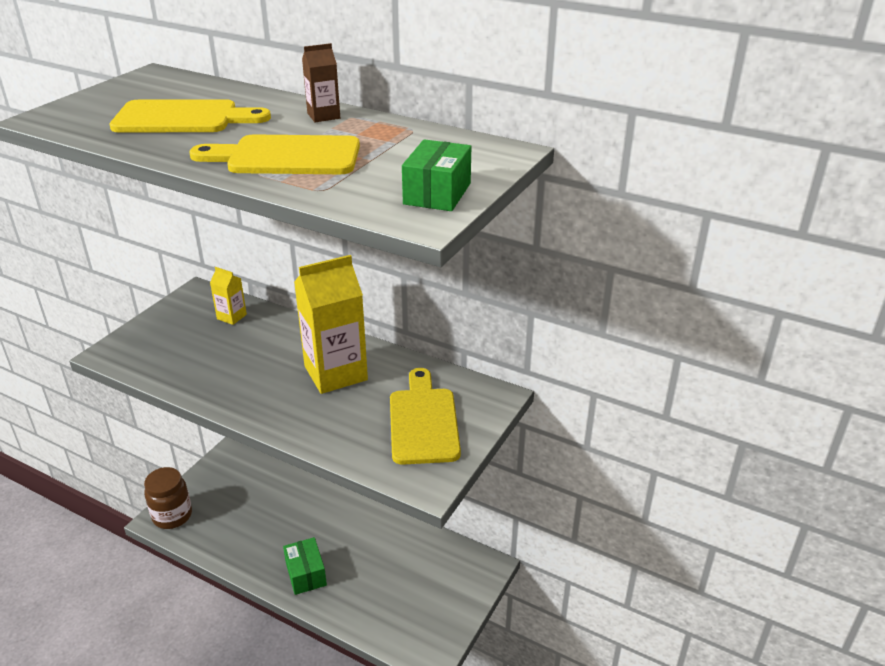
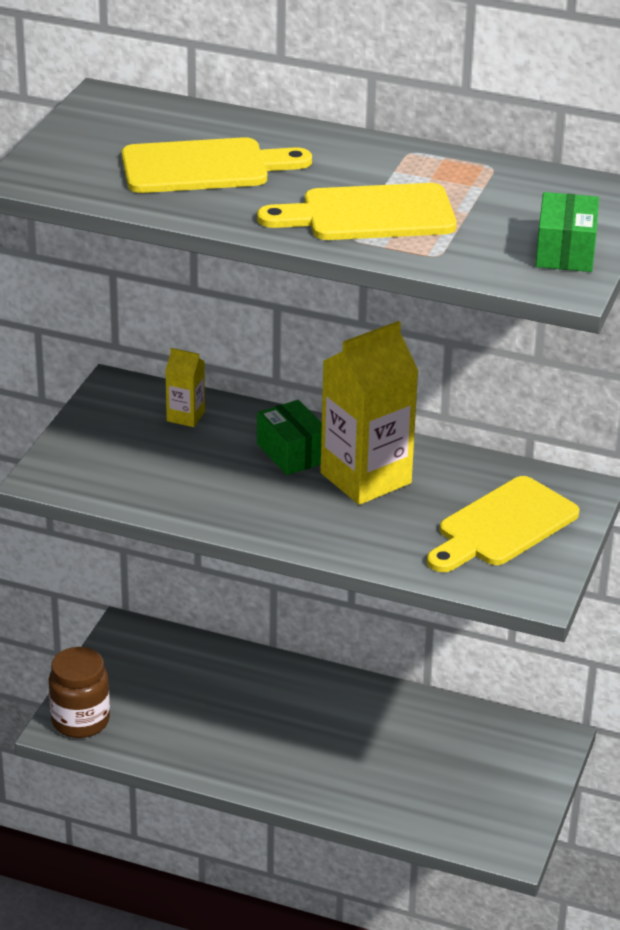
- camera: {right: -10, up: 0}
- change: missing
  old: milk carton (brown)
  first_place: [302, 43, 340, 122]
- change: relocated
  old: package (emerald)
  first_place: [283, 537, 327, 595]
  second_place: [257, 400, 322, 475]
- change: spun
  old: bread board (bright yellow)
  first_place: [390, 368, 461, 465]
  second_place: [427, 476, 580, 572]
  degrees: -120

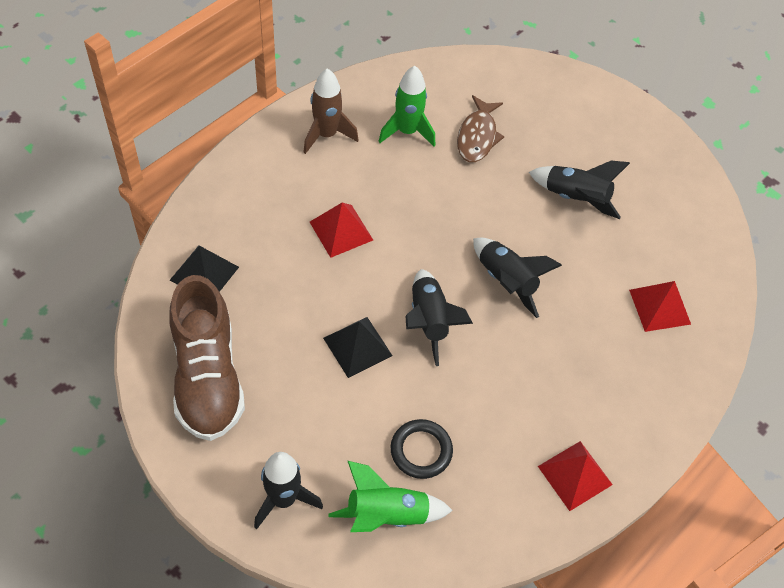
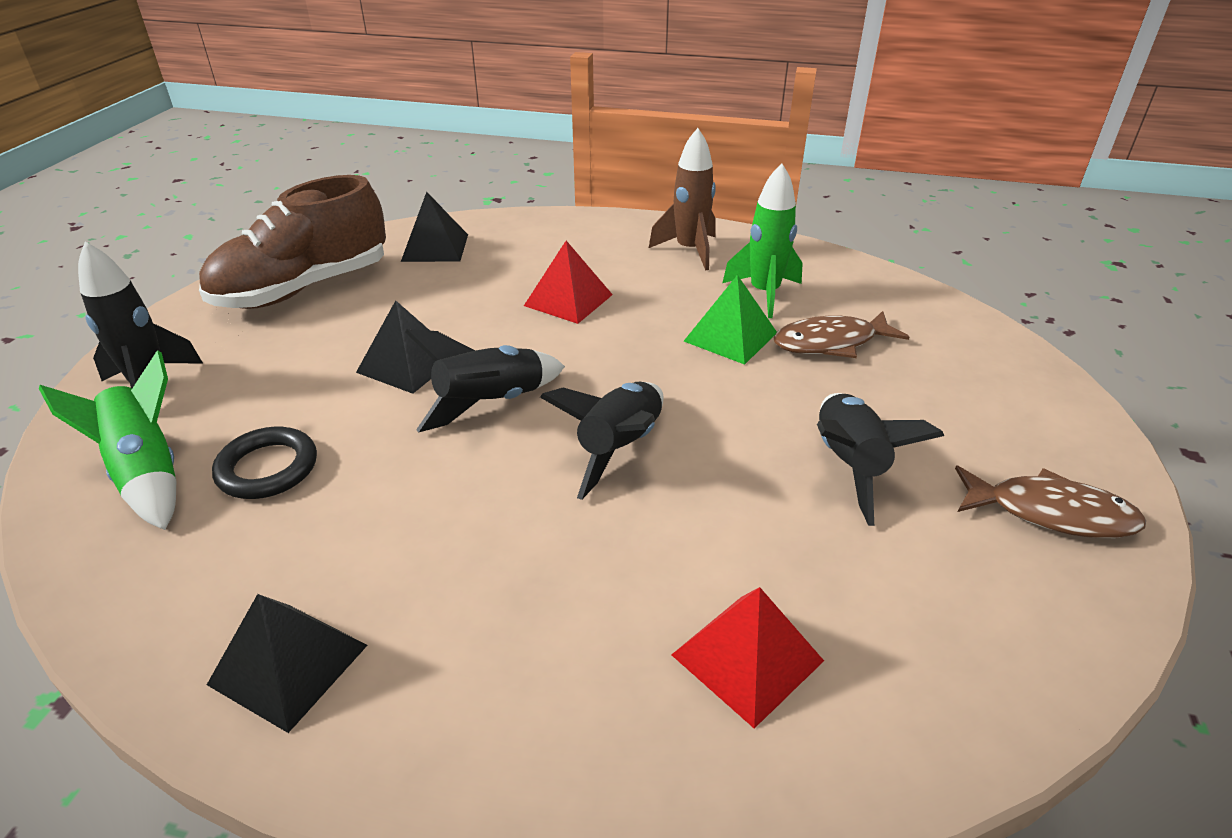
- camera: {right: 65, up: -20}
- change: appeared
  new: solid pyramid (emerald)
  second_place: [684, 275, 777, 365]
- change: appeared
  new: fish figure (brown)
  second_place: [955, 466, 1146, 538]
- change: colour
  old: solid pyramid (scarlet)
  new: solid pyramid (jet-black)
  first_place: [538, 441, 613, 511]
  second_place: [207, 594, 368, 733]

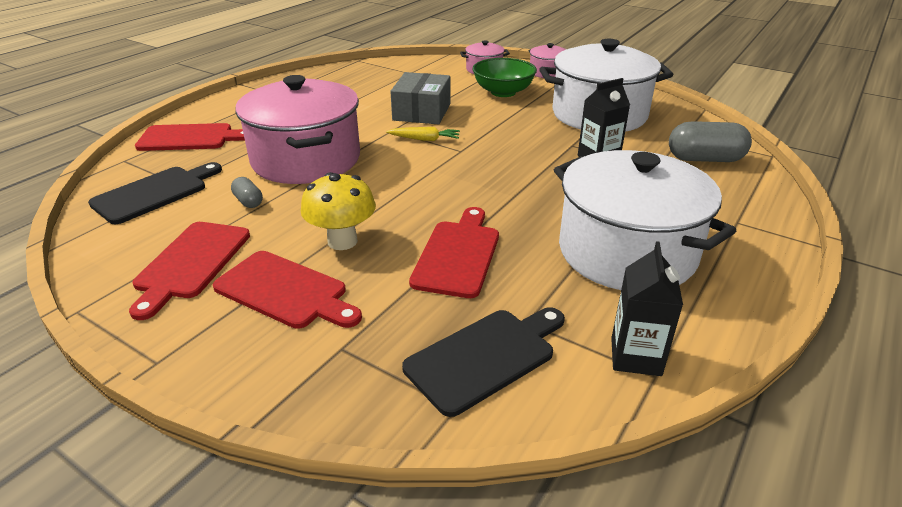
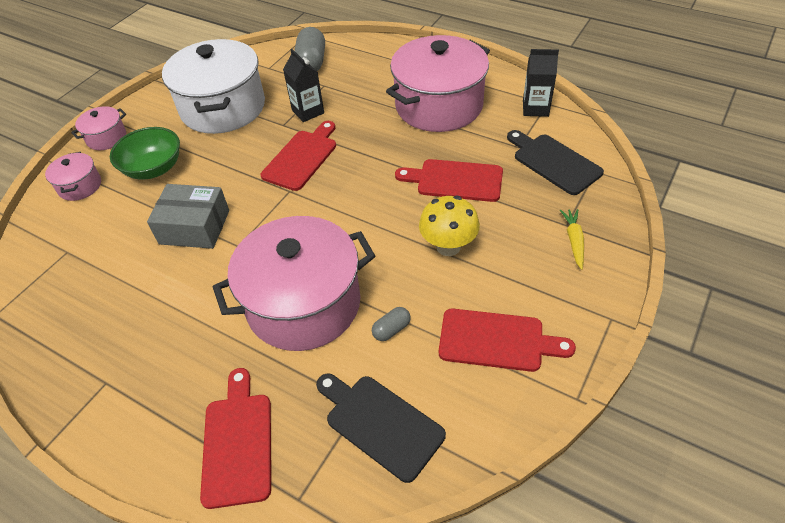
- camera: {right: -90, up: 15}
- change: relocated
  old: bread board (scarlet)
  first_place: [213, 251, 362, 329]
  second_place: [261, 121, 336, 191]
- change: relocated
  old: carrot (bright yellow)
  first_place: [386, 127, 460, 141]
  second_place: [560, 209, 584, 270]
- change: colour
  old: cooking pot (white)
  new: cooking pot (rose-pink)
  first_place: [554, 150, 736, 290]
  second_place: [386, 35, 490, 132]

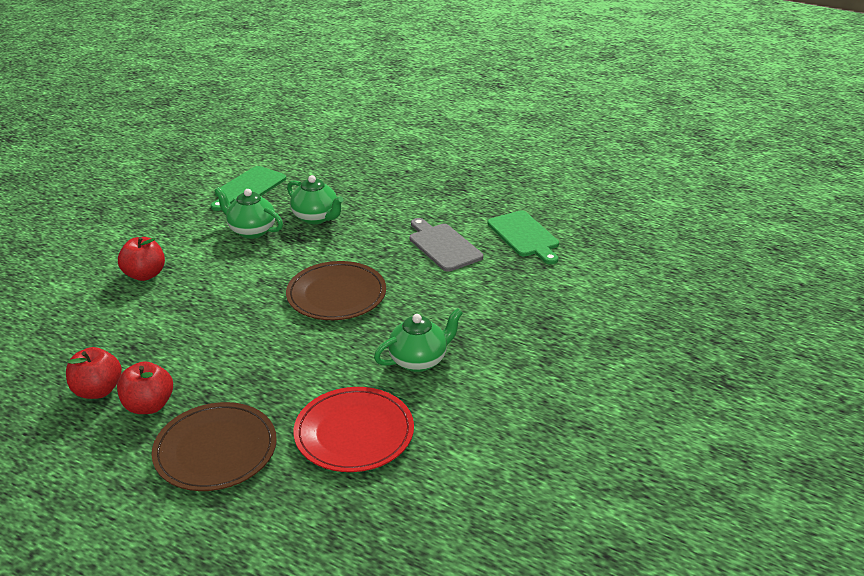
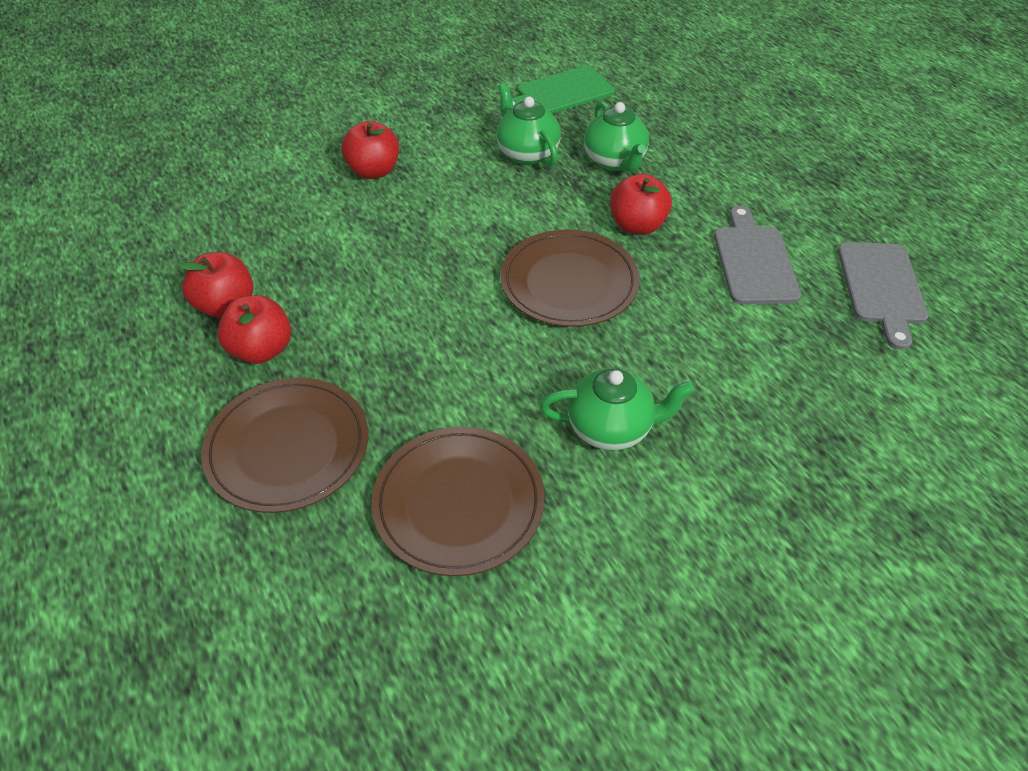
- camera: {right: 30, up: 15}
- change: appeared
  new: apple fruit (scarlet)
  second_place: [610, 174, 672, 235]
- change: colour
  old: flat dish (scarlet)
  new: flat dish (brown)
  first_place: [294, 387, 414, 472]
  second_place: [372, 427, 545, 576]
- change: colour
  old: bread board (emerald)
  new: bread board (grey)
  first_place: [488, 211, 559, 264]
  second_place: [838, 242, 929, 350]

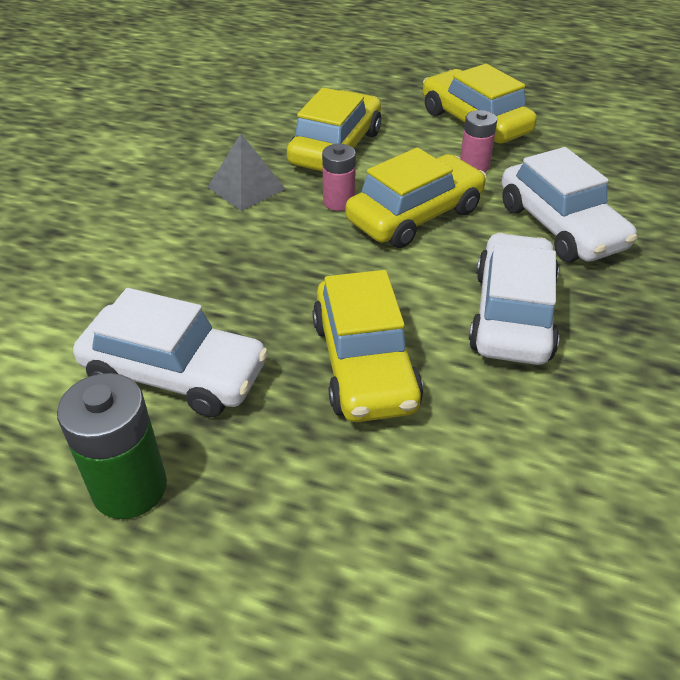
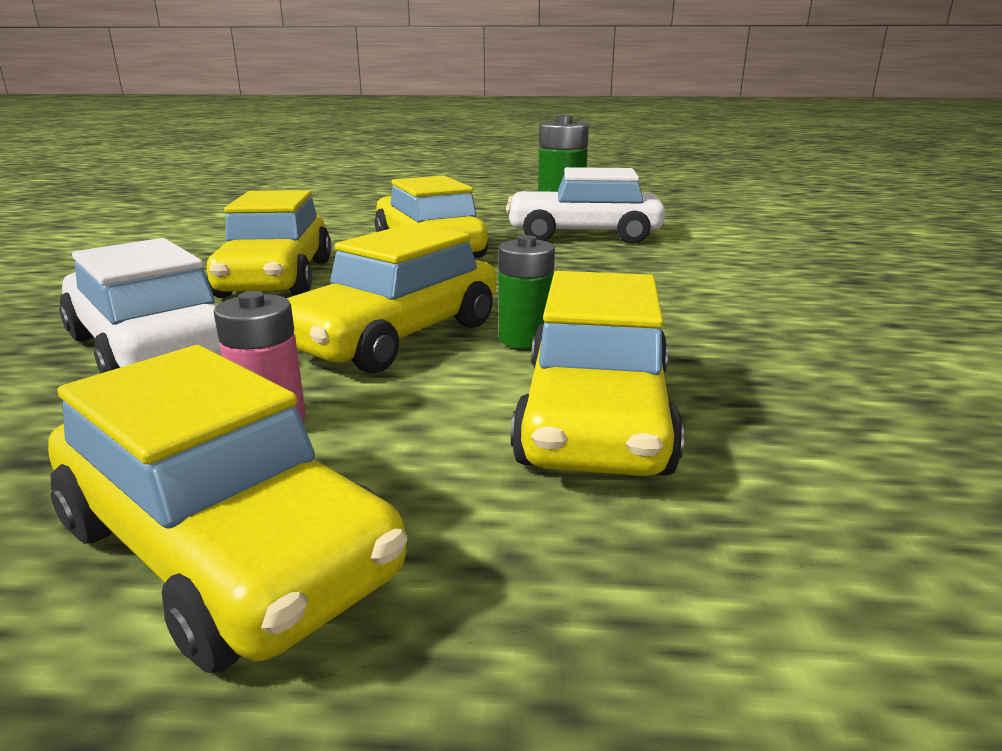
- camera: {right: 165, up: -20}
- change: missing
  old: solid pyramid (grey)
  first_place: [208, 134, 285, 211]
- change: colour
  old: battery (rose-pink)
  new: battery (emerald)
  first_place: [322, 144, 356, 211]
  second_place: [499, 235, 555, 348]
- change: colour
  old: toy car (white)
  new: toy car (bright yellow)
  first_place: [469, 233, 559, 365]
  second_place: [206, 190, 331, 298]

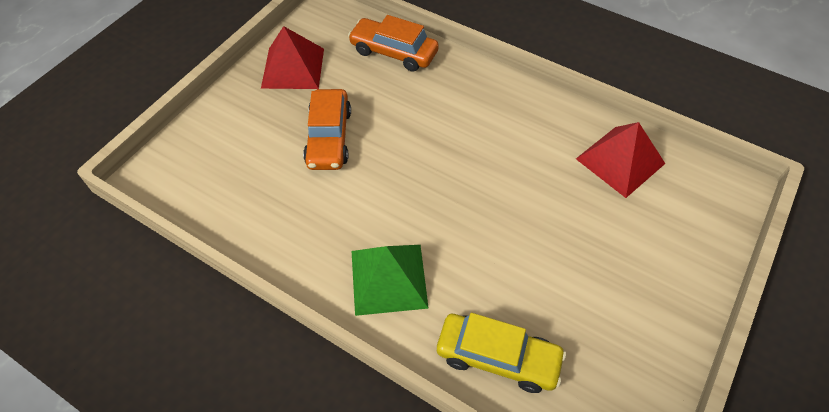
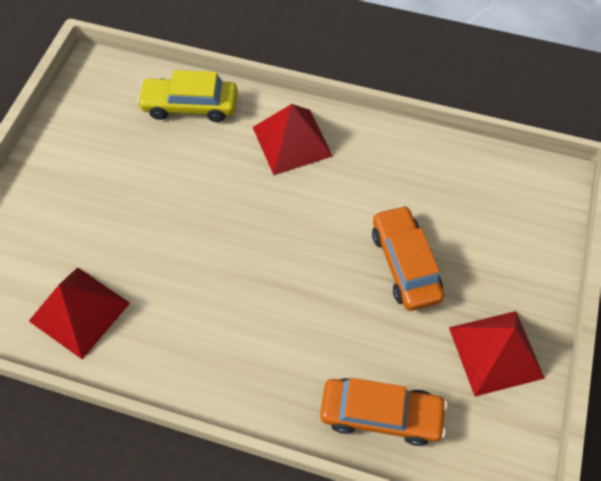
- camera: {right: 165, up: 5}
- change: colour
  old: solid pyramid (emerald)
  new: solid pyramid (scarlet)
  first_place: [351, 245, 429, 316]
  second_place: [253, 104, 333, 175]

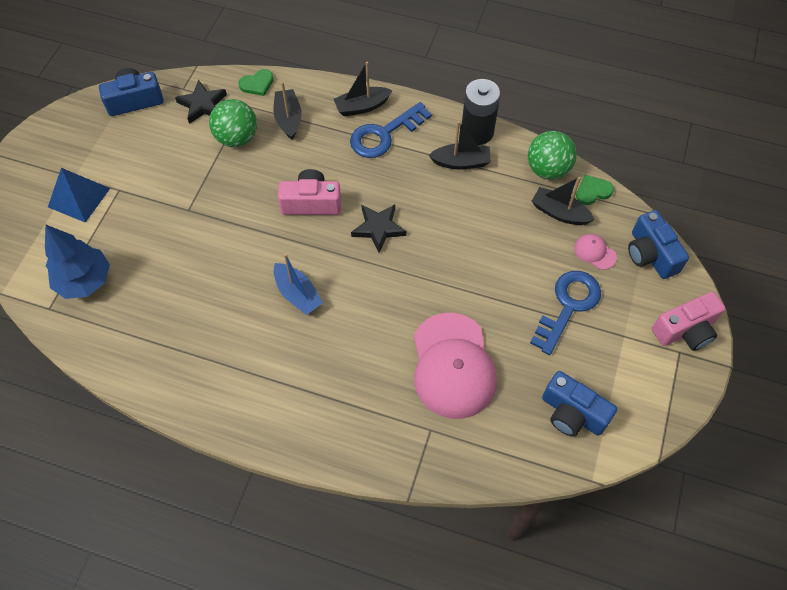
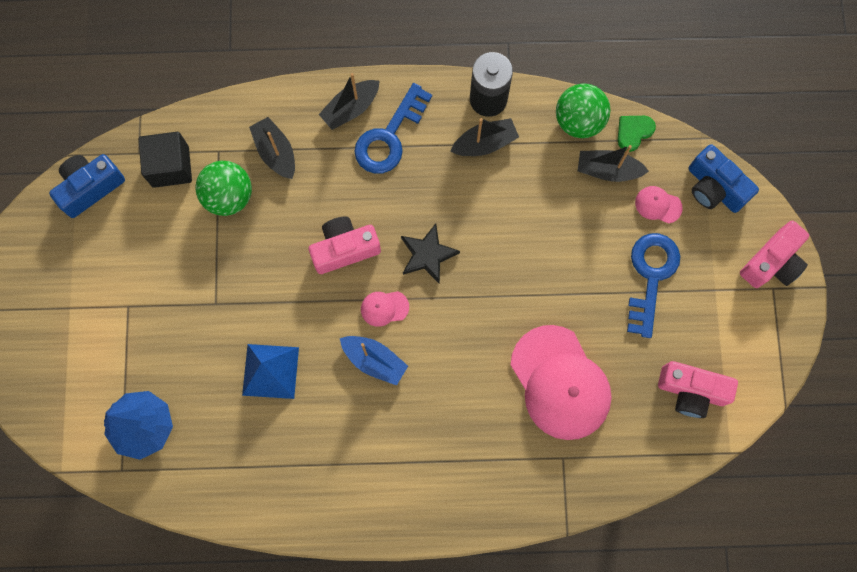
- camera: {right: -20, up: 15}
- change: missing
  old: heart (emerald)
  first_place: [238, 69, 274, 96]
- change: appeared
  new: baseball cap (rose-pink)
  second_place: [361, 291, 409, 327]
- change: relocated
  old: solid pyramid (royal blue)
  first_place: [48, 168, 110, 223]
  second_place: [242, 344, 299, 399]
- change: exchanged
  old: star (jet-black)
  new: block (jet-black)
  first_place: [175, 80, 227, 124]
  second_place: [139, 132, 192, 188]
- change: colour
  old: photo camera (royal blue)
  new: photo camera (rose-pink)
  first_place: [542, 371, 617, 437]
  second_place: [658, 361, 738, 418]

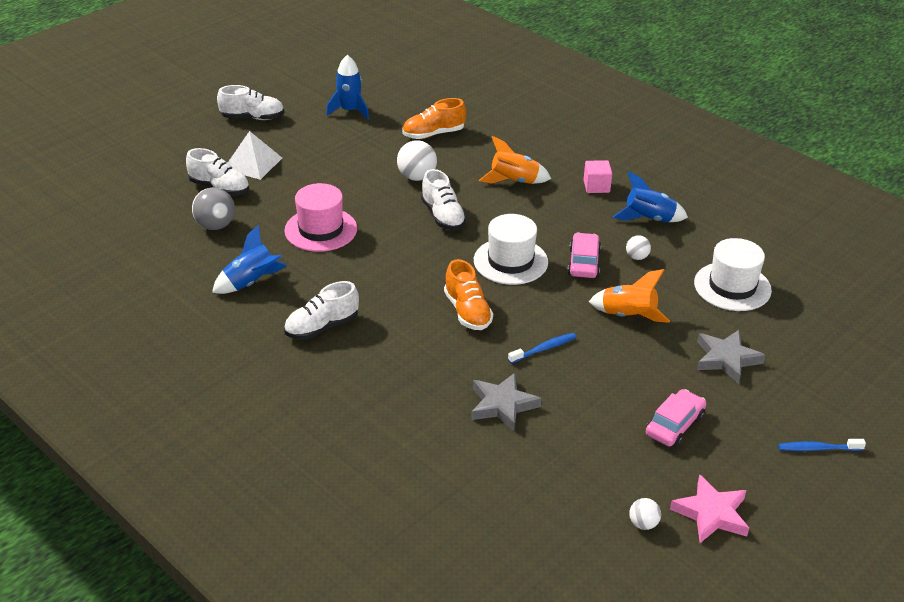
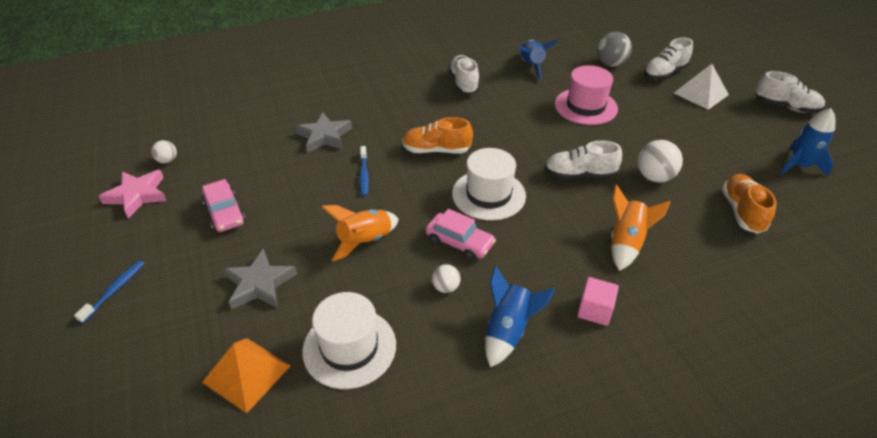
- camera: {right: 115, up: 5}
- change: appeared
  new: solid pyramid (orange-coloured)
  second_place: [202, 338, 291, 413]
- change: spun
  old: sneaker (white)
  first_place: [217, 85, 285, 120]
  second_place: [755, 71, 825, 113]
  degrees: -90

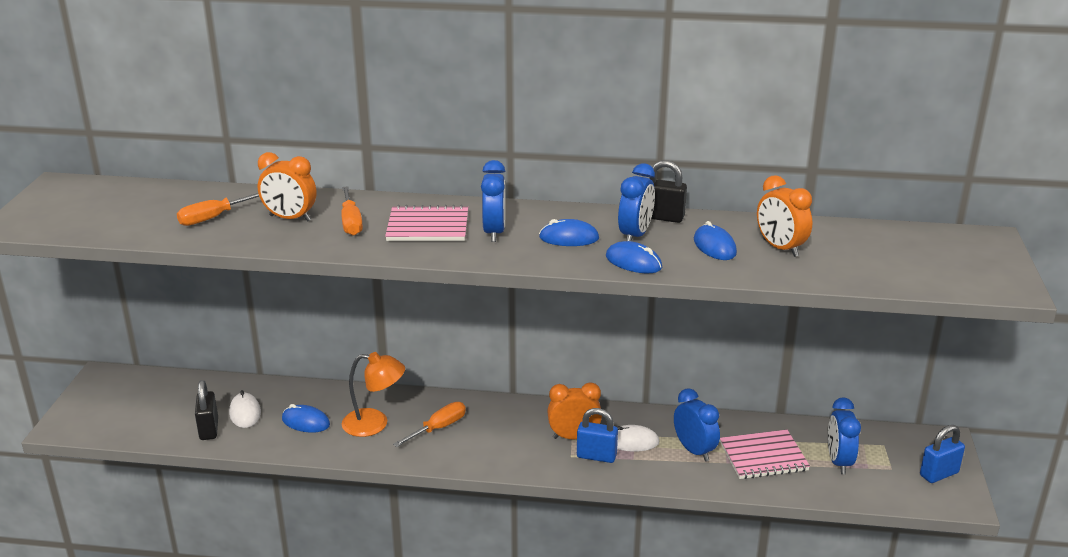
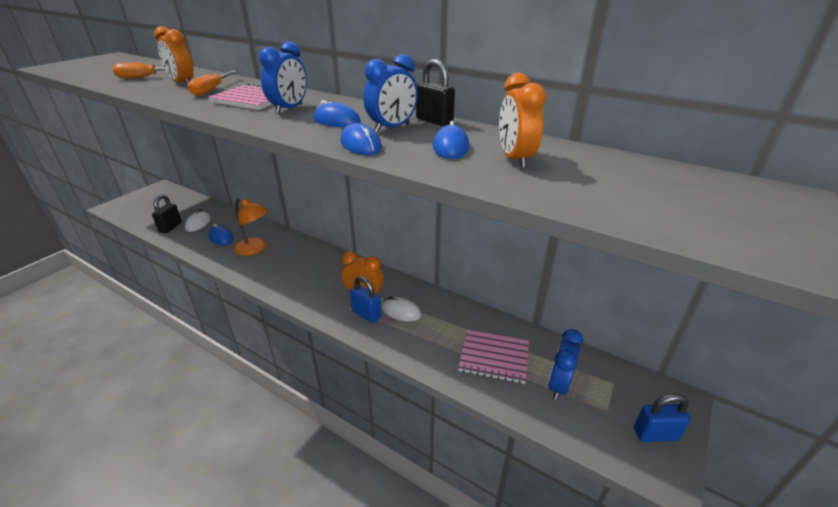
- camera: {right: 25, up: 5}
- change: missing
  old: screwdriver (orange-coloured)
  first_place: [393, 402, 466, 447]
- change: missing
  old: bedside clock (royal blue)
  first_place: [674, 388, 720, 462]

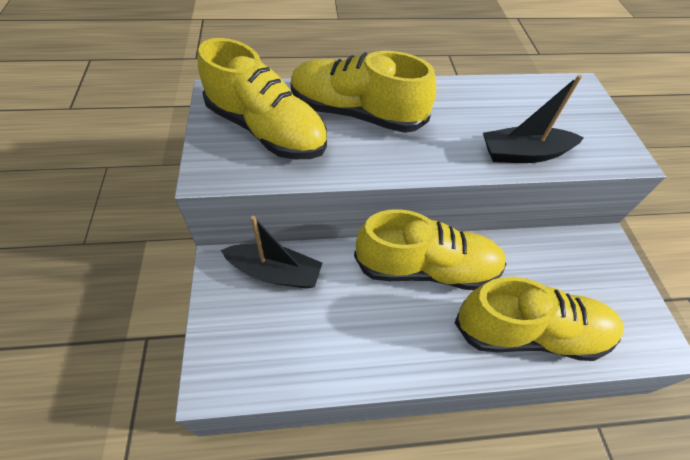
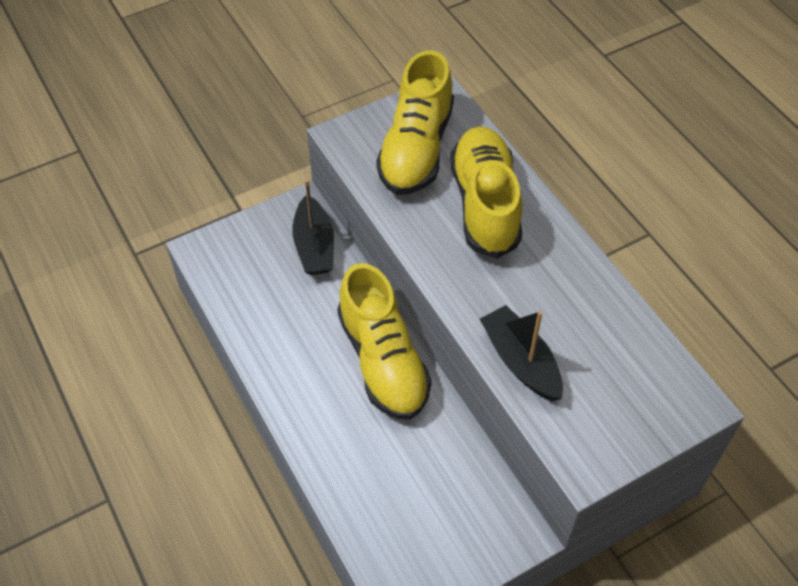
- camera: {right: 70, up: 0}
- change: missing
  old: sneaker (bright yellow)
  first_place: [455, 277, 624, 361]

